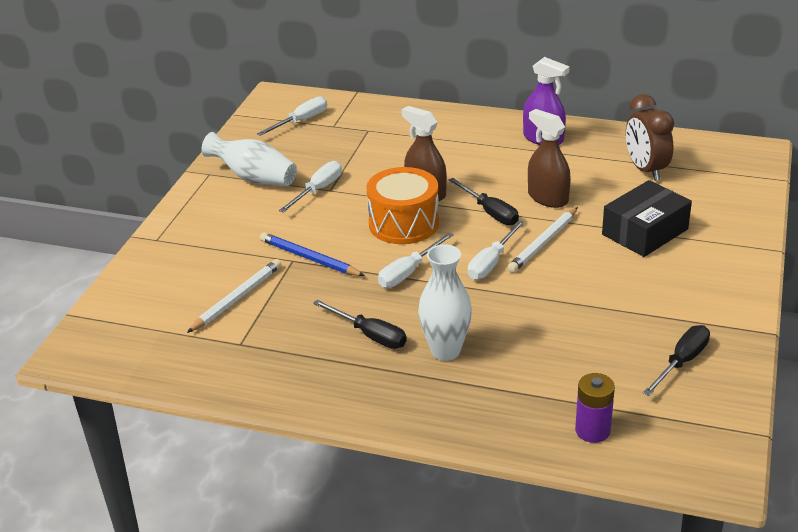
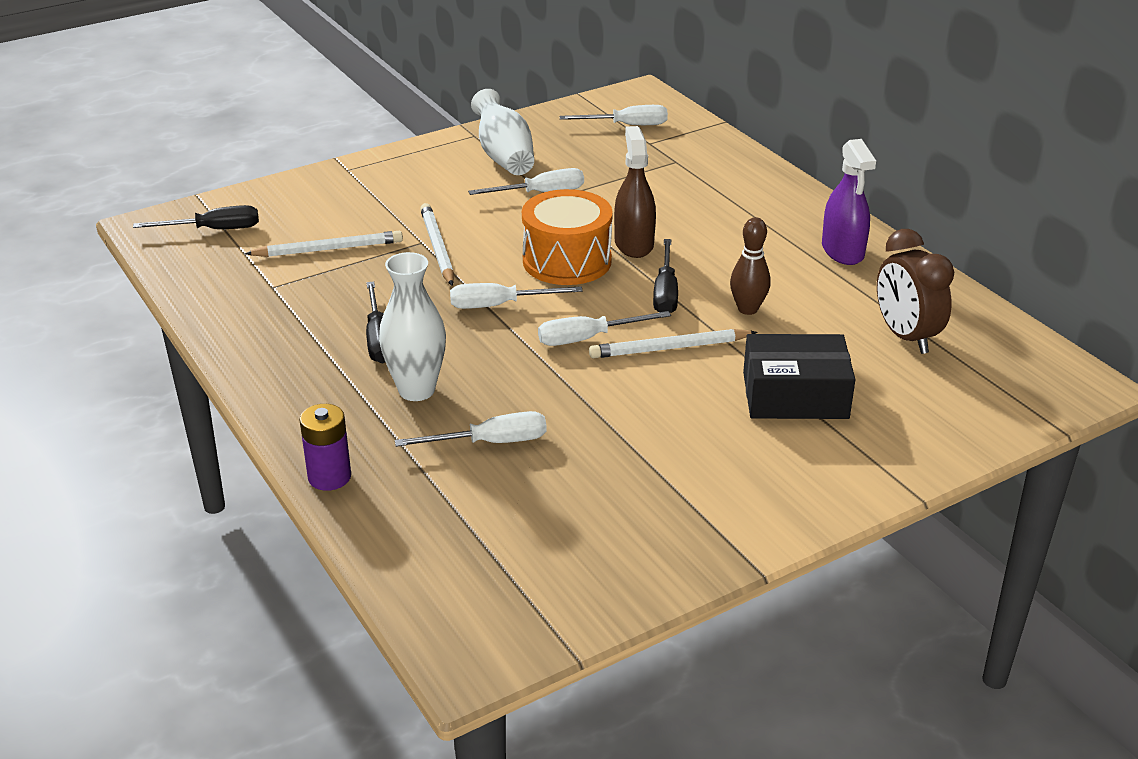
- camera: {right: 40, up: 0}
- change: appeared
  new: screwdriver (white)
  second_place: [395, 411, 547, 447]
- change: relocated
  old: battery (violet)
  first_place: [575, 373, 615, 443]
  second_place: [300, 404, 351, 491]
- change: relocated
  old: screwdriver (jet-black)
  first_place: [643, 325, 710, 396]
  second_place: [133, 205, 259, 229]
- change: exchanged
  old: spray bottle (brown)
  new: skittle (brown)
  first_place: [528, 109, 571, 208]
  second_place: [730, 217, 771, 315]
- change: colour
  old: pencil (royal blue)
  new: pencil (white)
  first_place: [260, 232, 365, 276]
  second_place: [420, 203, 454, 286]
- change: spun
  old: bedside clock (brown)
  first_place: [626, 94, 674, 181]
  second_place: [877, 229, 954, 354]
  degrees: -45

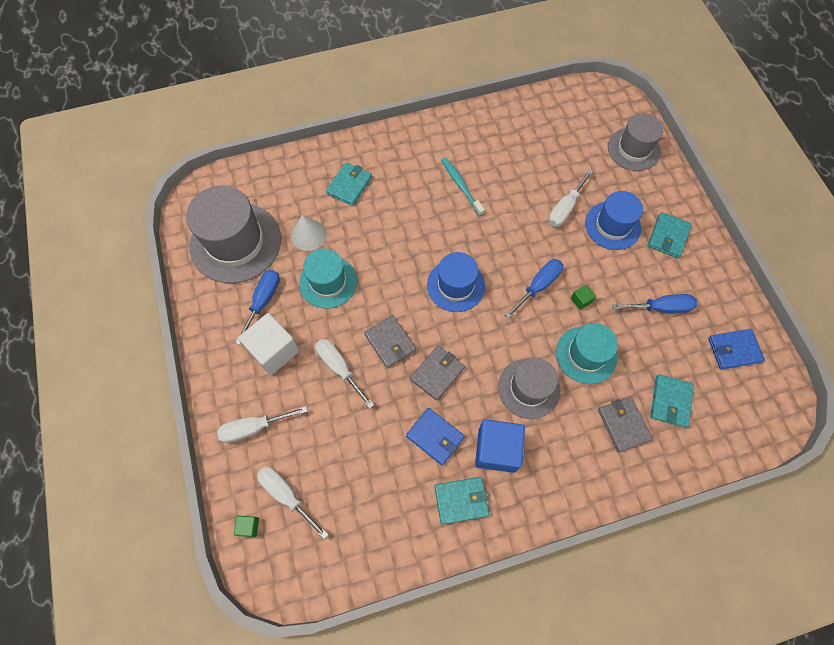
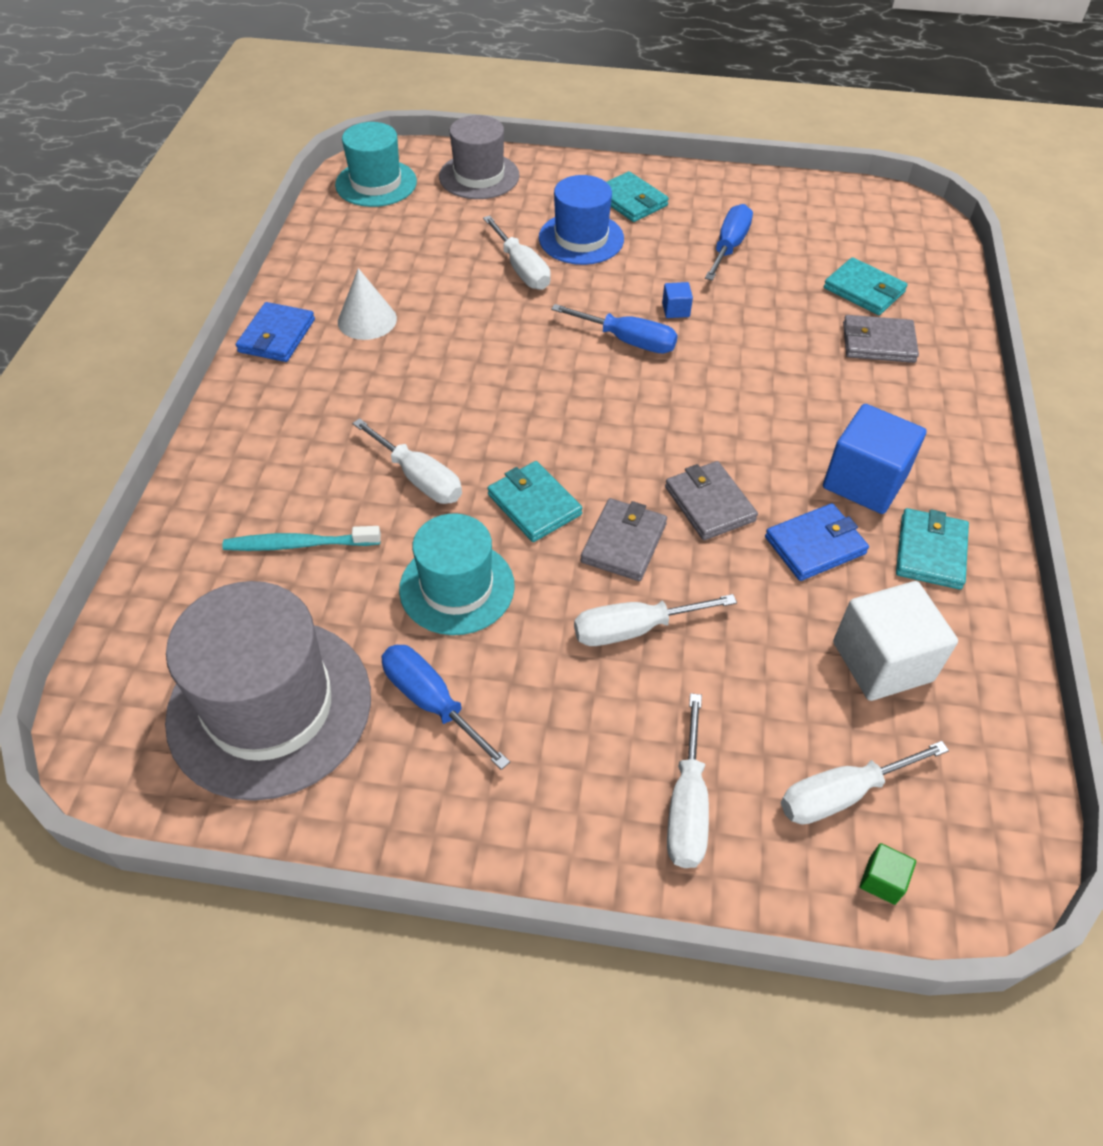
- camera: {right: -65, up: -15}
- change: missing
  old: tall hat (royal blue)
  first_place: [427, 252, 485, 312]
- change: missing
  old: tall hat (grey)
  first_place: [498, 358, 560, 419]
- change: appeared
  new: screwdriver (white)
  second_place: [352, 418, 462, 504]
- change: relocated
  old: block (white)
  first_place: [238, 313, 300, 375]
  second_place: [833, 581, 958, 701]
- change: relocated
  old: solid cone (white)
  first_place: [291, 215, 327, 251]
  second_place: [338, 268, 397, 340]
- change: relocated
  old: card wallet (turquoise)
  first_place: [326, 162, 372, 206]
  second_place: [487, 461, 582, 542]
- change: relocated
  old: tooth brush (turquoise)
  first_place: [441, 157, 485, 216]
  second_place: [222, 526, 381, 551]
- change: relocated
  old: tall hat (turquoise)
  first_place: [556, 323, 618, 384]
  second_place: [335, 122, 417, 207]
- change: relocated
  old: card wallet (royal blue)
  first_place: [708, 329, 765, 370]
  second_place: [236, 302, 315, 362]
- change: colour
  old: block (emerald)
  new: block (royal blue)
  first_place: [571, 285, 596, 310]
  second_place: [662, 282, 693, 318]
- change: spun
  old: card wallet (grey)
  first_place: [364, 315, 416, 368]
  second_place: [581, 498, 667, 581]
  degrees: -60
- change: spun
  old: screwdriver (royal blue)
  first_place: [505, 259, 563, 319]
  second_place: [551, 304, 678, 353]
  degrees: 135

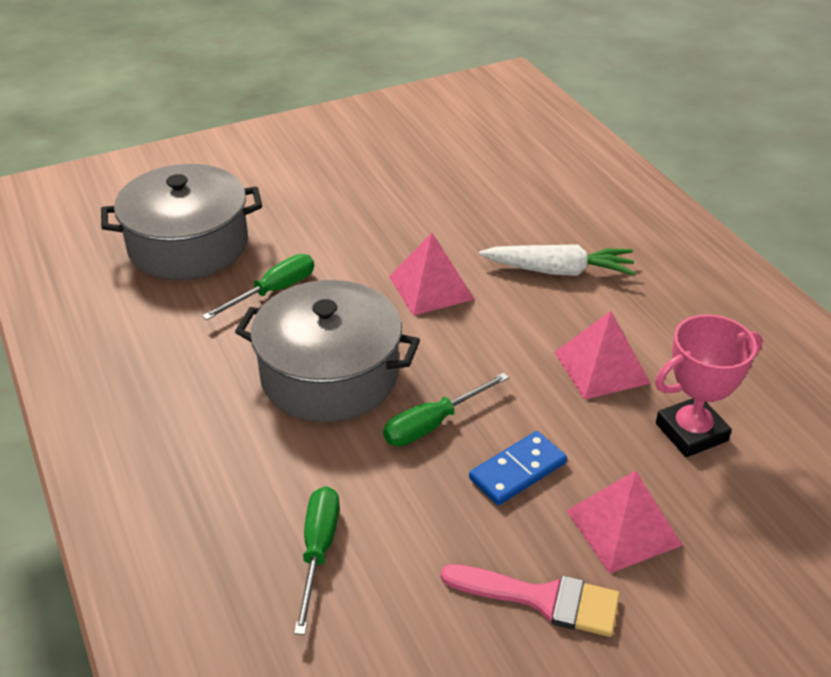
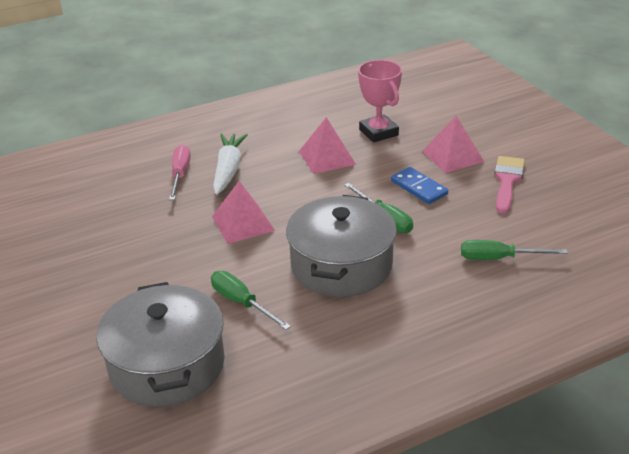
- camera: {right: -90, up: -5}
- change: appeared
  new: screwdriver (rose-pink)
  second_place: [169, 145, 191, 200]

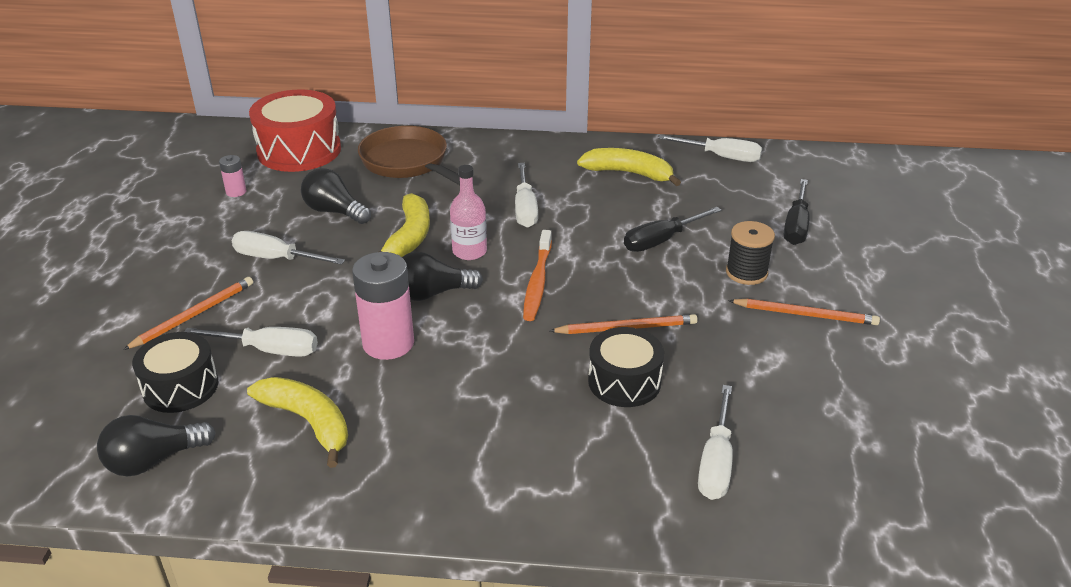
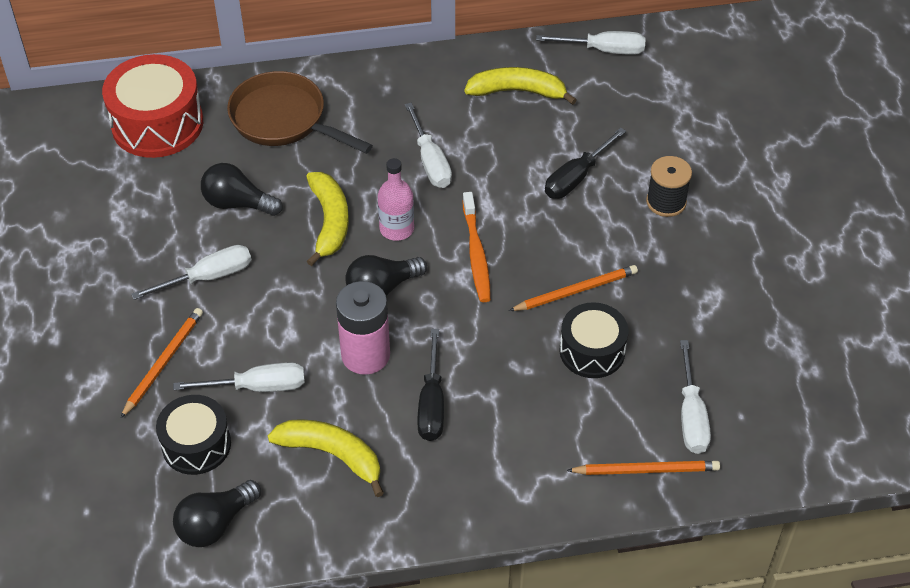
- camera: {right: -15, up: 15}
- change: missing
  old: battery (rose-pink)
  first_place: [219, 155, 246, 197]
- change: relocated
  old: pencil (orange-coloured)
  first_place: [728, 299, 880, 325]
  second_place: [566, 461, 720, 475]
- change: relocated
  old: screwdriver (jet-black)
  first_place: [784, 179, 809, 245]
  second_place: [417, 329, 444, 441]
- change: spun
  old: screwdriver (white)
  first_place: [232, 231, 345, 265]
  second_place: [131, 245, 252, 300]
  degrees: 150

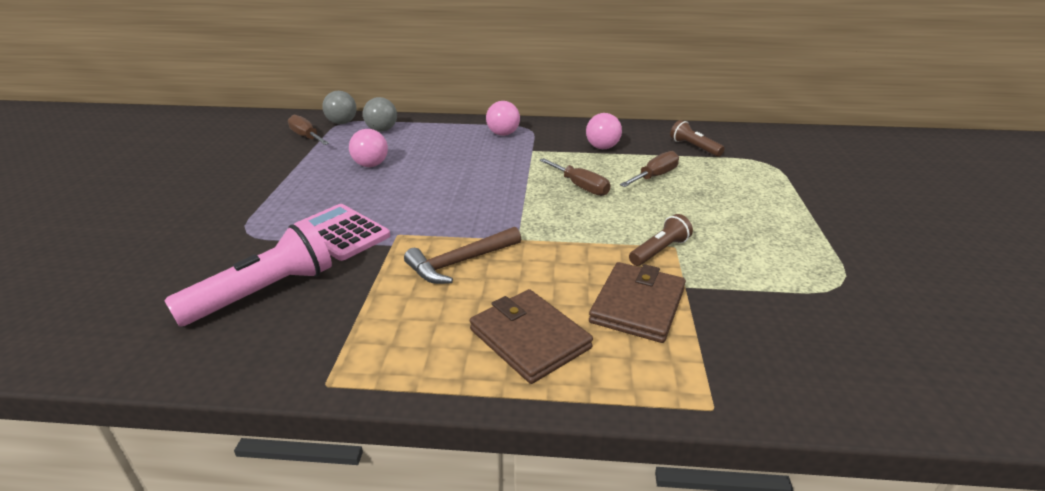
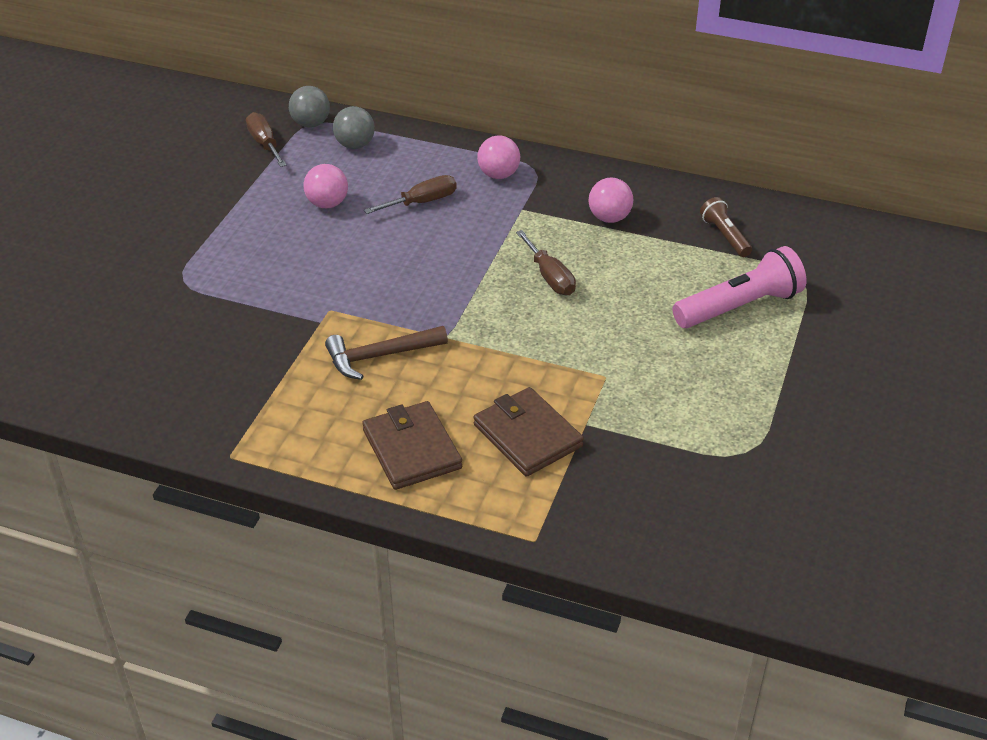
- camera: {right: 15, up: 10}
- change: missing
  old: adding machine (rose-pink)
  first_place: [294, 204, 390, 261]
- change: missing
  old: torch (brown)
  first_place: [629, 214, 693, 266]
- change: relocated
  old: torch (rose-pink)
  first_place: [164, 220, 332, 327]
  second_place: [673, 246, 806, 328]
- change: relocated
  old: screwdriver (brown)
  first_place: [620, 151, 679, 187]
  second_place: [364, 175, 457, 214]
- change: spun
  old: card wallet (brown)
  first_place: [589, 262, 686, 343]
  second_place: [473, 387, 584, 477]
  degrees: -75

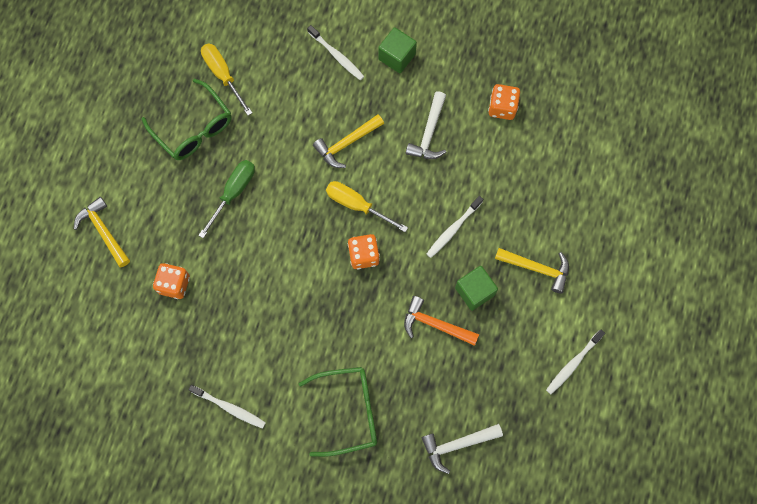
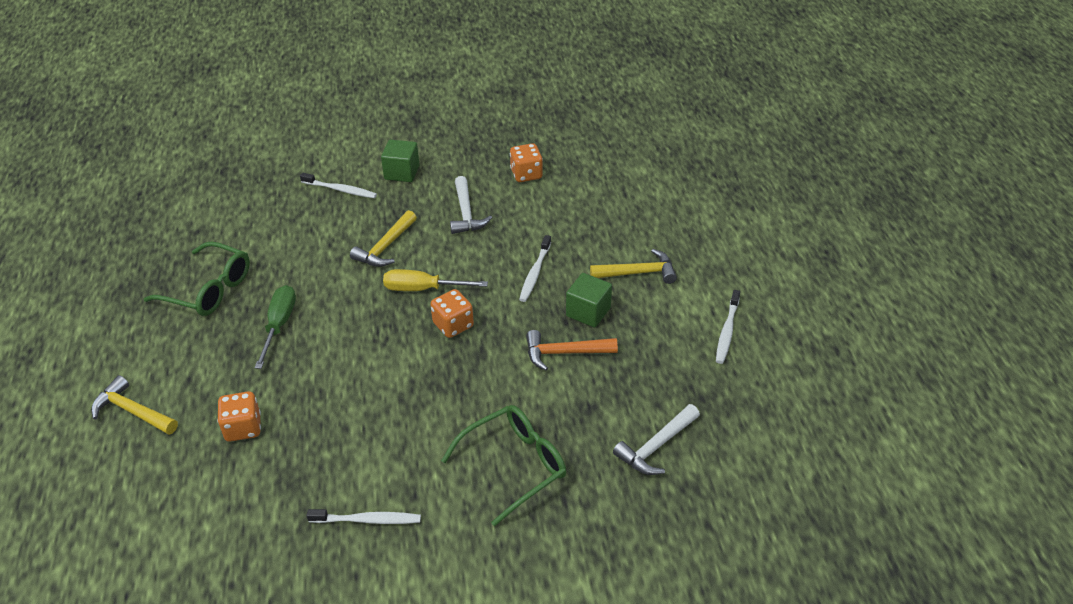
- camera: {right: -25, up: -30}
- change: missing
  old: screwdriver (bright yellow)
  first_place: [201, 44, 252, 116]

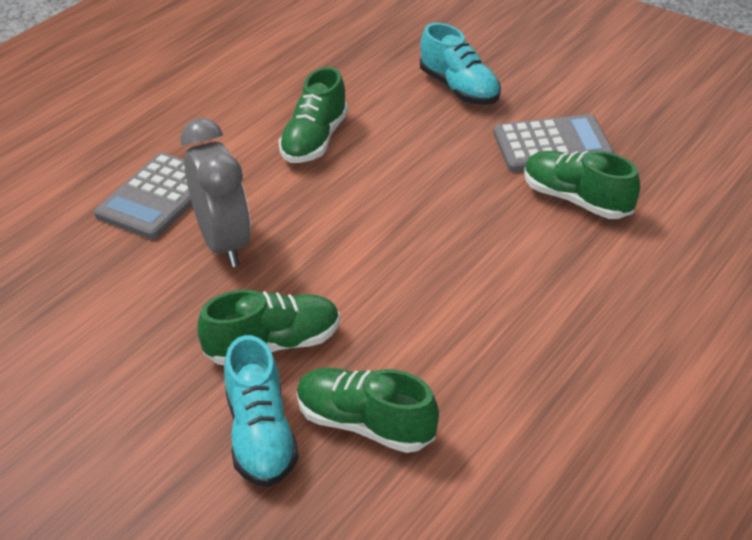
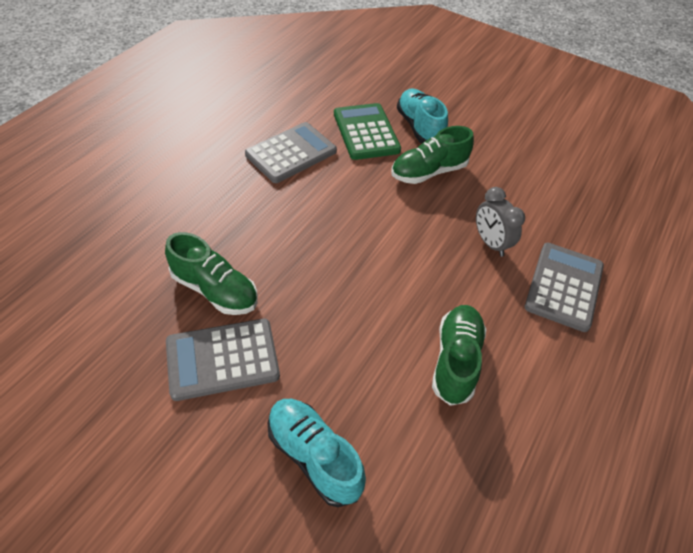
- camera: {right: 170, up: 10}
- change: appeared
  new: adding machine (grey)
  second_place: [245, 122, 337, 183]
- change: exchanged
  old: sneaker (emerald)
  new: adding machine (emerald)
  first_place: [297, 367, 439, 453]
  second_place: [334, 103, 401, 160]
- change: size
  old: bedside clock (grey)
  first_place: [180, 118, 251, 267]
  second_place: [476, 187, 525, 257]
  factor: 0.64

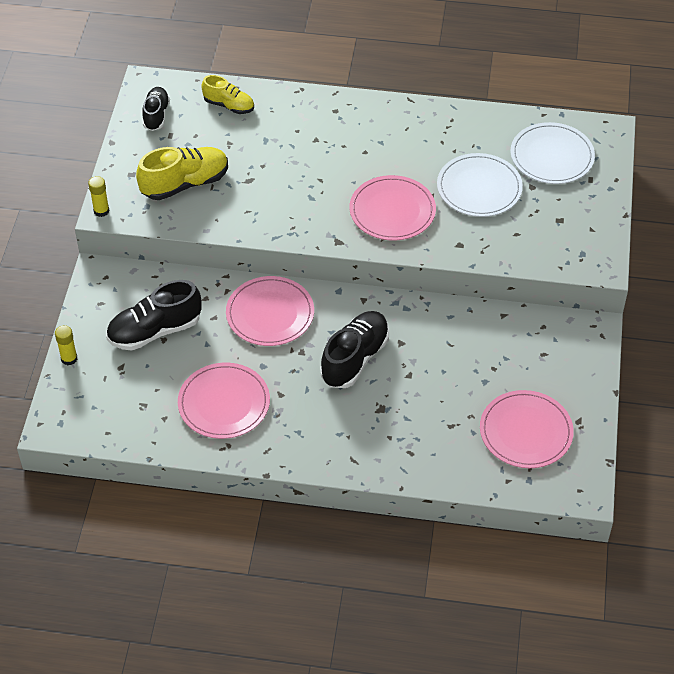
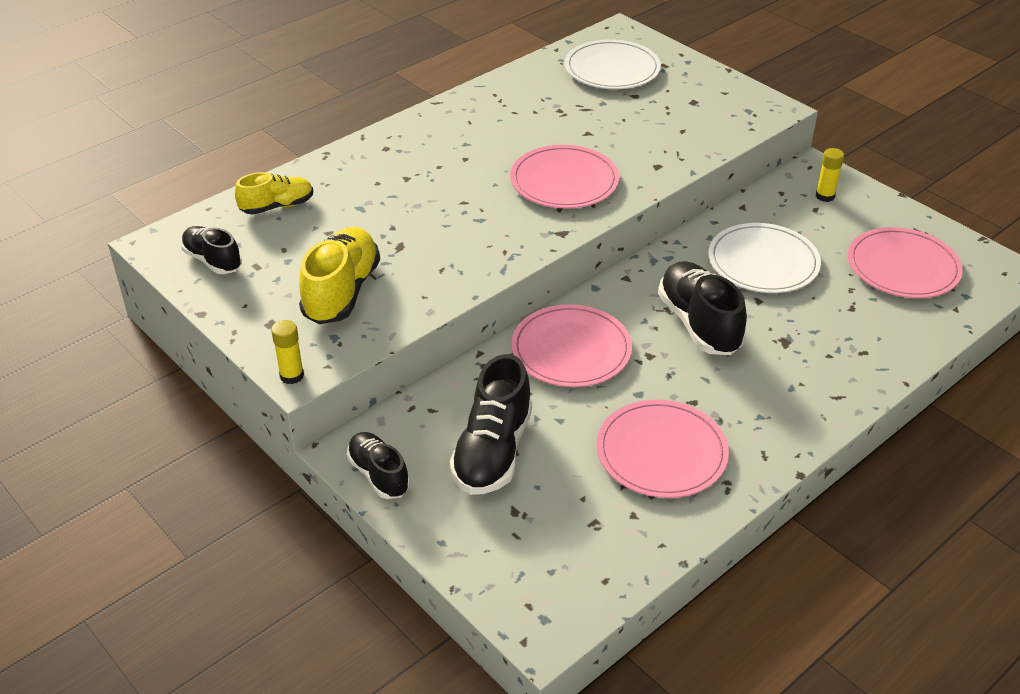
- camera: {right: -50, up: -10}
- change: appeared
  new: sneaker (jet-black)
  second_place: [347, 432, 410, 499]
- change: relocated
  old: stick of glue (bright yellow)
  first_place: [55, 325, 77, 365]
  second_place: [816, 148, 844, 202]
- change: relocated
  old: flat dish (white)
  first_place: [437, 153, 523, 217]
  second_place: [708, 223, 821, 293]

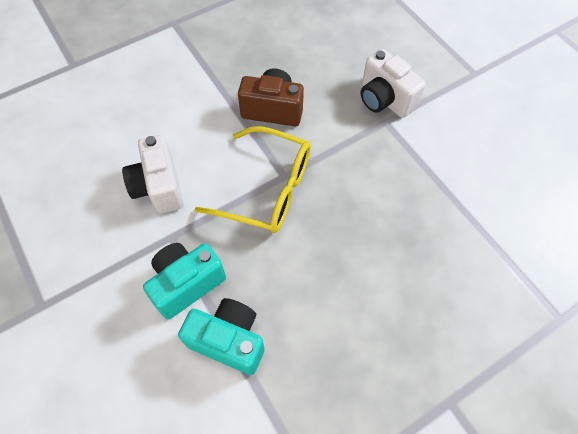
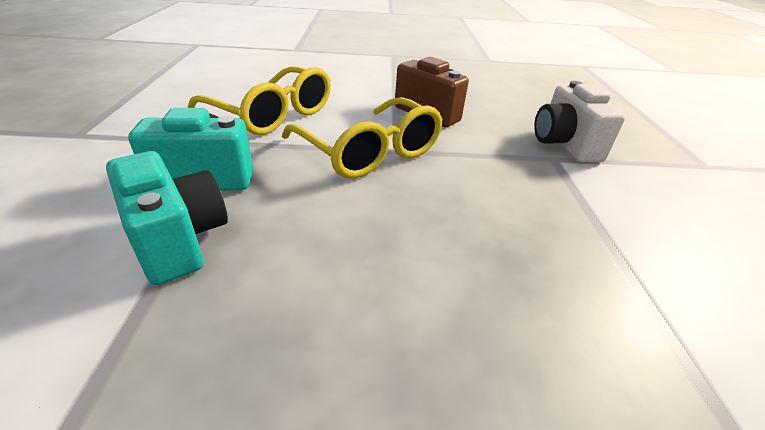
- camera: {right: 30, up: -25}
- change: exchanged
  old: photo camera (white)
  new: glasses (bright yellow)
  first_place: [122, 135, 184, 214]
  second_place: [187, 66, 331, 135]

